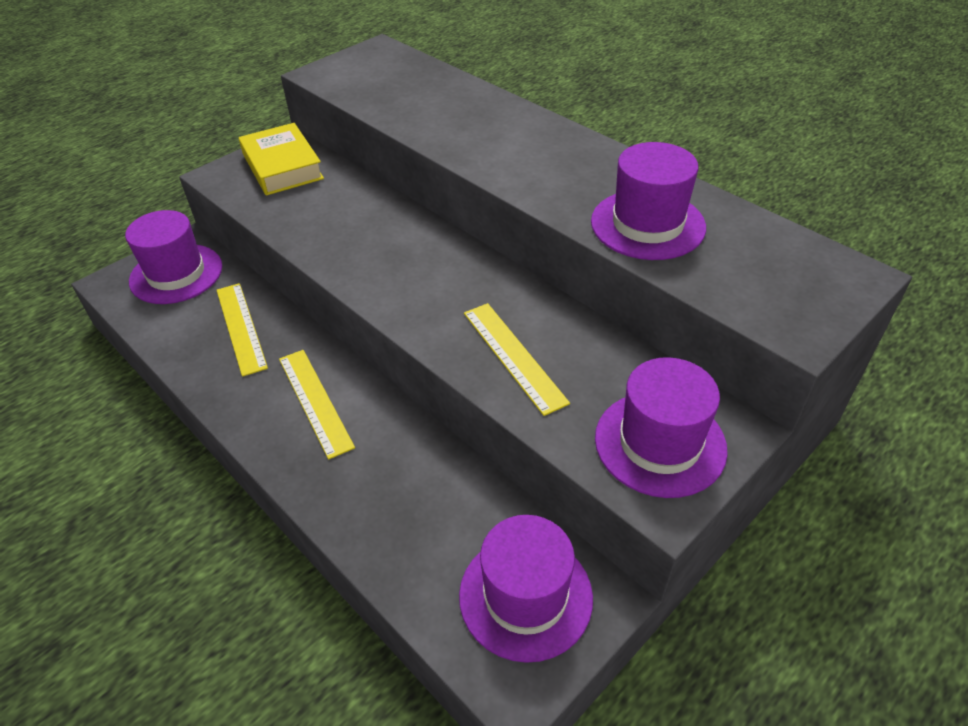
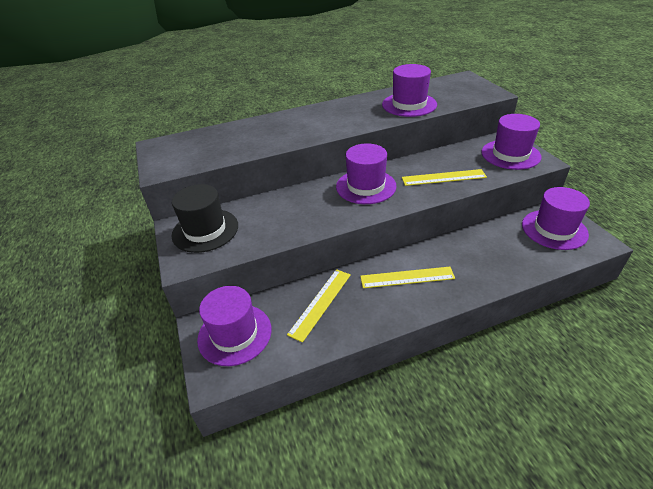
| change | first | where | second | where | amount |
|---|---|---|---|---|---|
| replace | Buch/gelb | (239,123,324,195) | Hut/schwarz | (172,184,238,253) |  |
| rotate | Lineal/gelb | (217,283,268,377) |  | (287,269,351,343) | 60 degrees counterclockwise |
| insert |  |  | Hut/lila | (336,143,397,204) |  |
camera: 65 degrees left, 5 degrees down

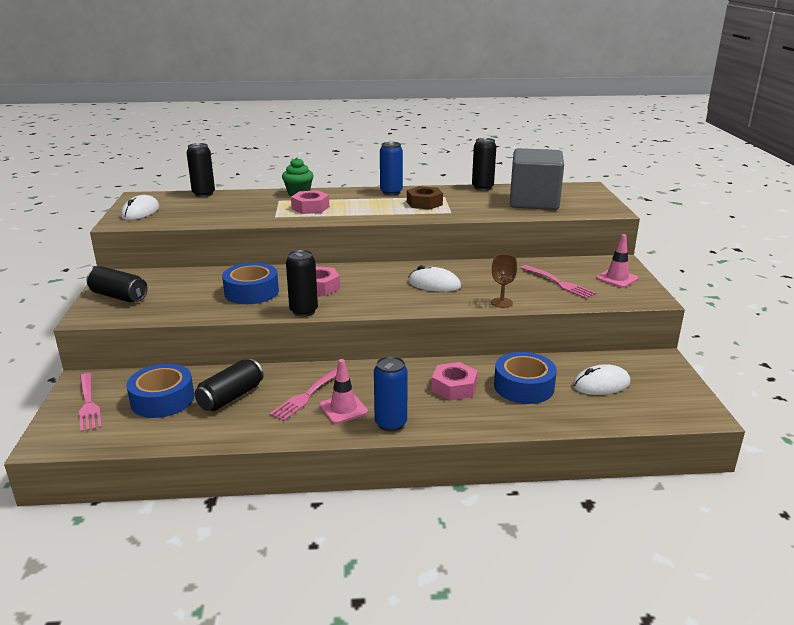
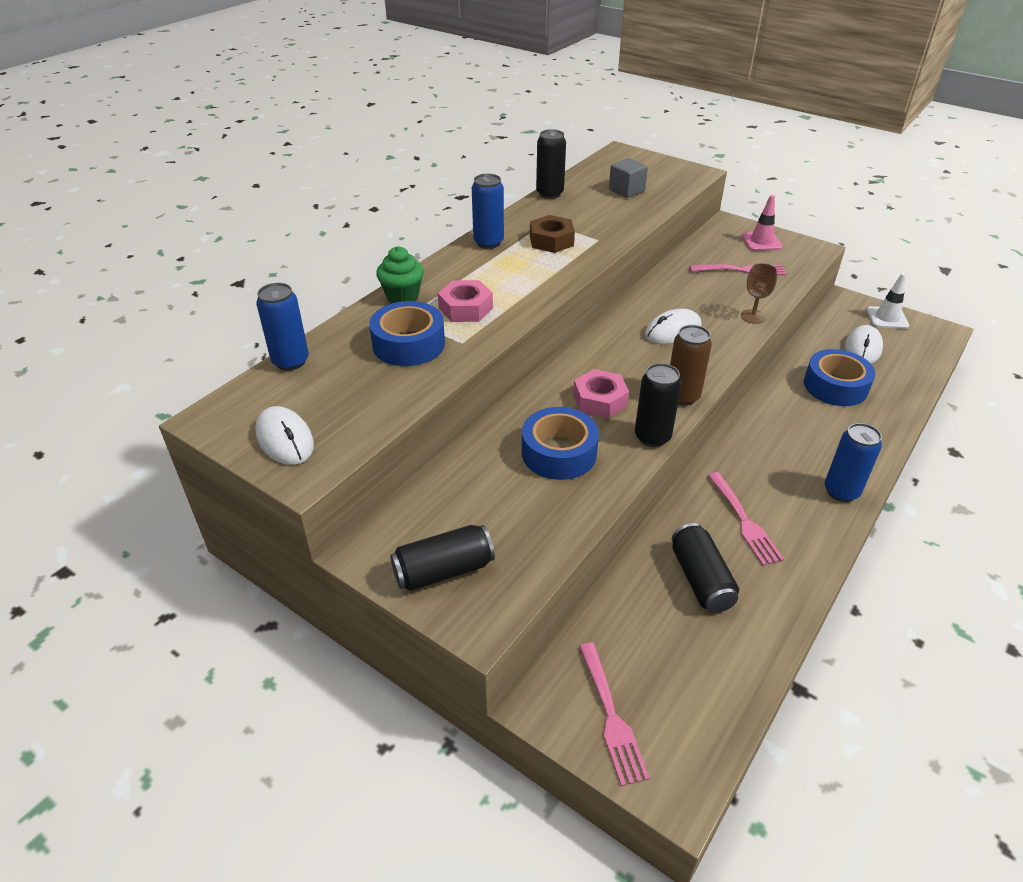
| change | first | where | second | where | amount |
|---|---|---|---|---|---|
| recolor | Dose/schwarz | (187,143,215,197) | Dose/blau | (256,283,309,371) |  |
| move | Klebeband/blau | (127,364,194,418) |  | (369,301,445,366) |  |
| rotate | Gabel/rosa | (79,373,102,432) |  | (579,643,650,786) | 60 degrees clockwise |
| resize | Kubus/grau | (510,148,564,210) |  | (609,158,648,198) | x0.47 |
| insert |  |  | Dose/braun | (670,325,712,406) |  |
| insert |  |  | Leitkegel/weiß | (866,273,909,329) |  |
| delete | Leitkegel/rosa | (319,359,368,424) |  |  |  |
| delete | Sechskantmutter/rosa | (432,362,478,401) |  |  |  |
camera: 50 degrees left, 15 degrees up

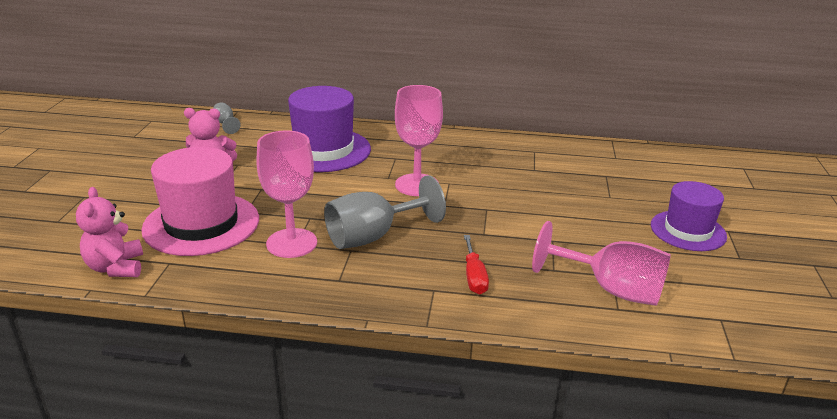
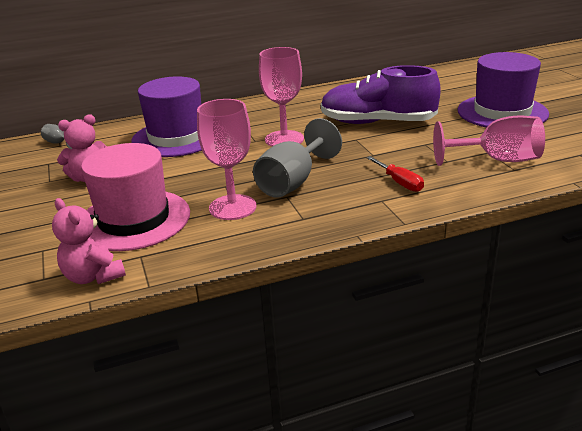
| change | first | where | second | where | amount |
|---|---|---|---|---|---|
| insert |  |  | Schuh/lila | (321,65,441,124) |  |
| resize | Hut/lila | (651,181,727,251) |  | (458,52,549,128) | x1.53 |
camera: 25 degrees left, 0 degrees up

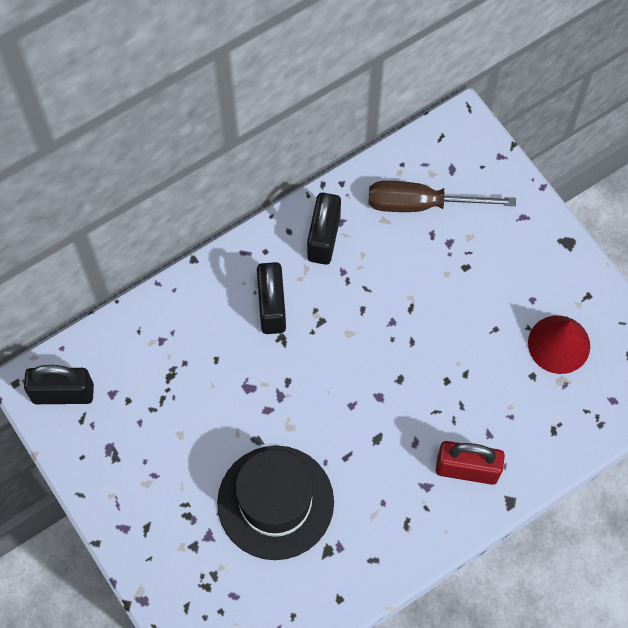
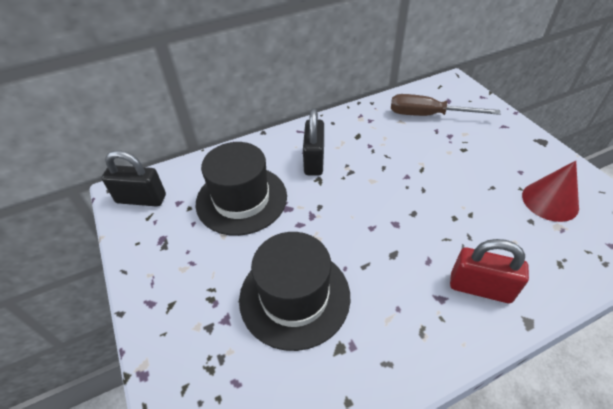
| change | first | where | second | where | amount |
|---|---|---|---|---|---|
| insert |  |  | Hut/schwarz | (196,142,287,236) |  |
| delete | Vorhängeschloss/schwarz | (307,193,341,265) |  |  |  |
camera: 10 degrees right, 20 degrees down

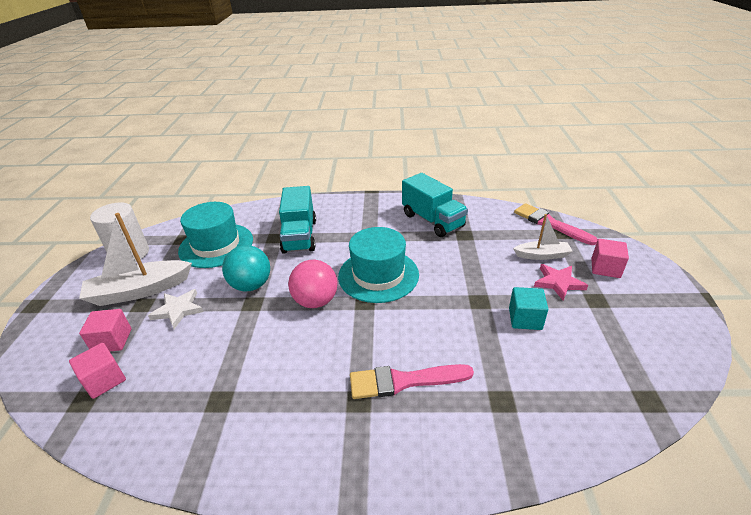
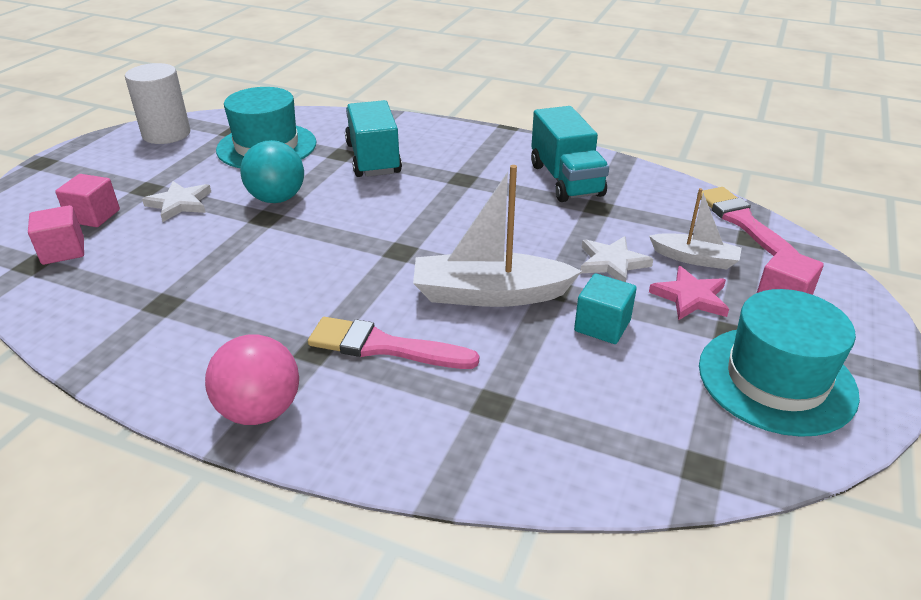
| change | first | where | second | where | amount |
|---|---|---|---|---|---|
| move | Ball/rosa | (288,260,338,308) |  | (205,334,299,425) |  |
| rotate | Lastwagen/türkis | (279,186,316,254) |  | (345,100,402,177) | 150 degrees clockwise |
| move | Boot/weiß | (79,213,192,306) |  | (413,165,582,307) |  |
| insert |  |  | Stern/weiß | (581,236,653,282) |  |
| move | Hut/türkis | (338,227,419,303) |  | (699,289,860,437) |  |
camera: 20 degrees right, 0 degrees up

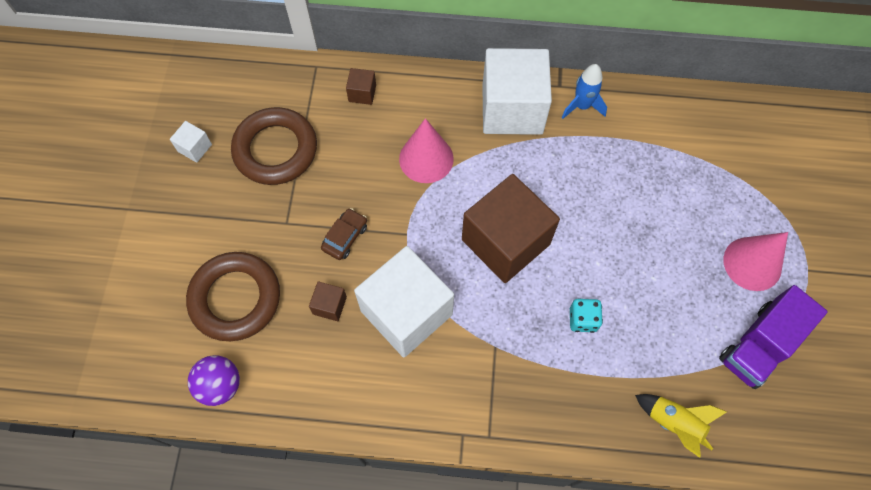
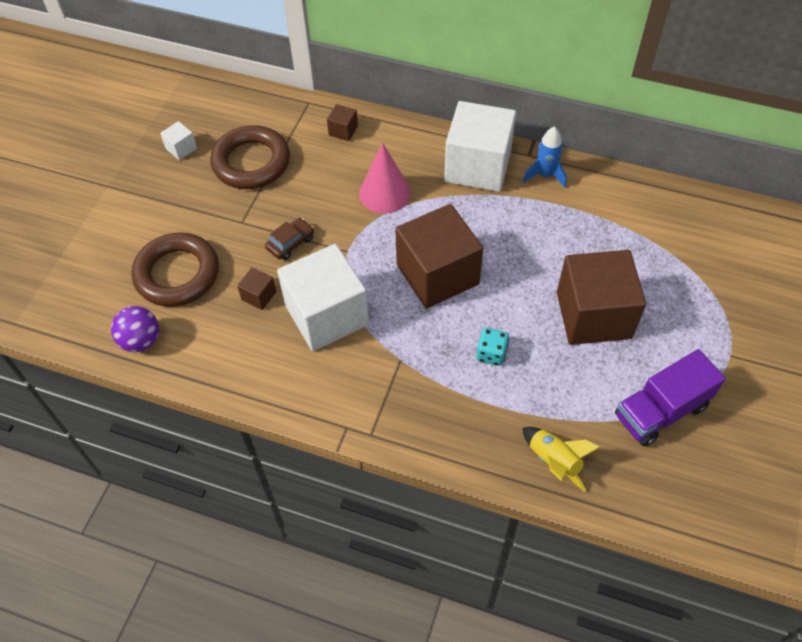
| change | first | where | second | where | amount |
|---|---|---|---|---|---|
| insert |  |  | Kubus/braun | (557,250,646,345) |  |
| delete | Kegel/rosa | (723,232,788,291) |  |  |  |
camera: 15 degrees right, 10 degrees down

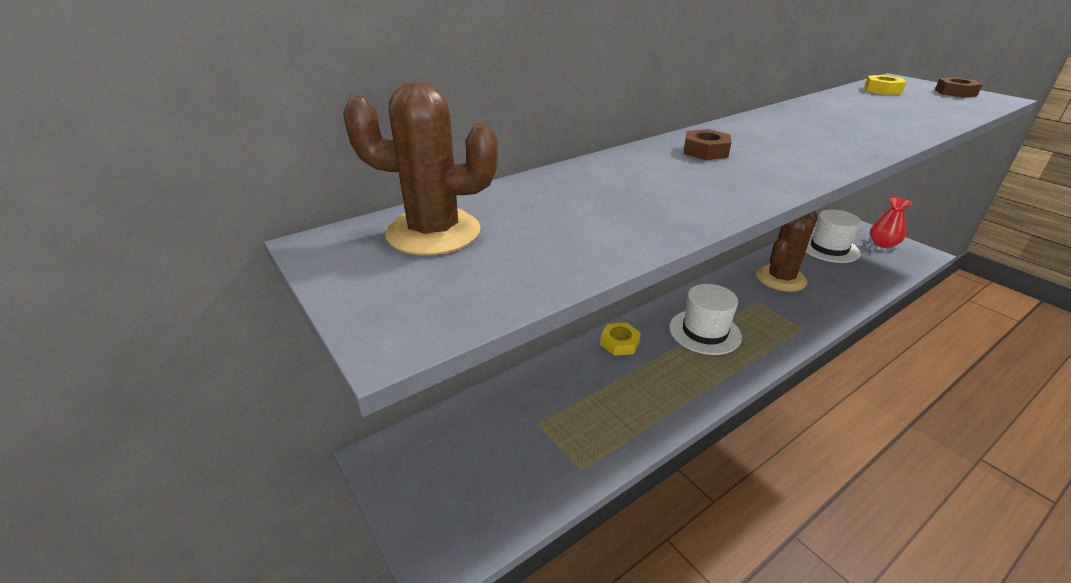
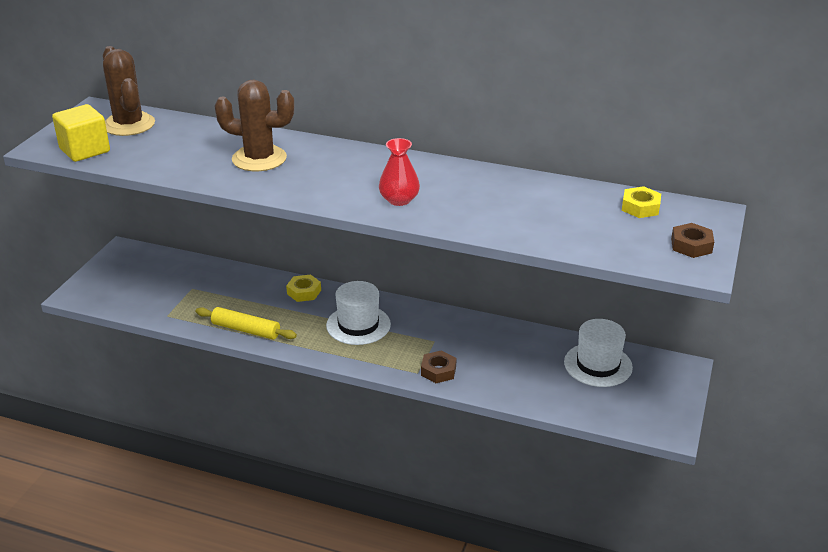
| change | first | where | second | where | amount |
|---|---|---|---|---|---|
| insert |  |  | Kubus/gelb | (52,104,110,162) |  |
| insert |  |  | Nudelholz/gelb | (196,307,297,339) |  |
| move | Kaktus/braun | (756,211,818,292) |  | (215,80,295,171) |  |
| move | Vase/rot | (870,197,912,248) |  | (379,138,420,206) |  |
| move | Sechskantmutter/braun | (684,129,732,160) |  | (421,350,456,383) |  |
camera: 55 degrees right, 0 degrees up

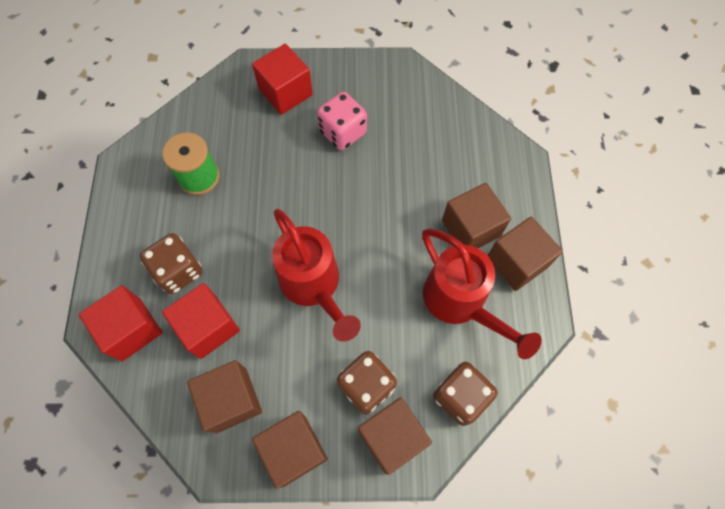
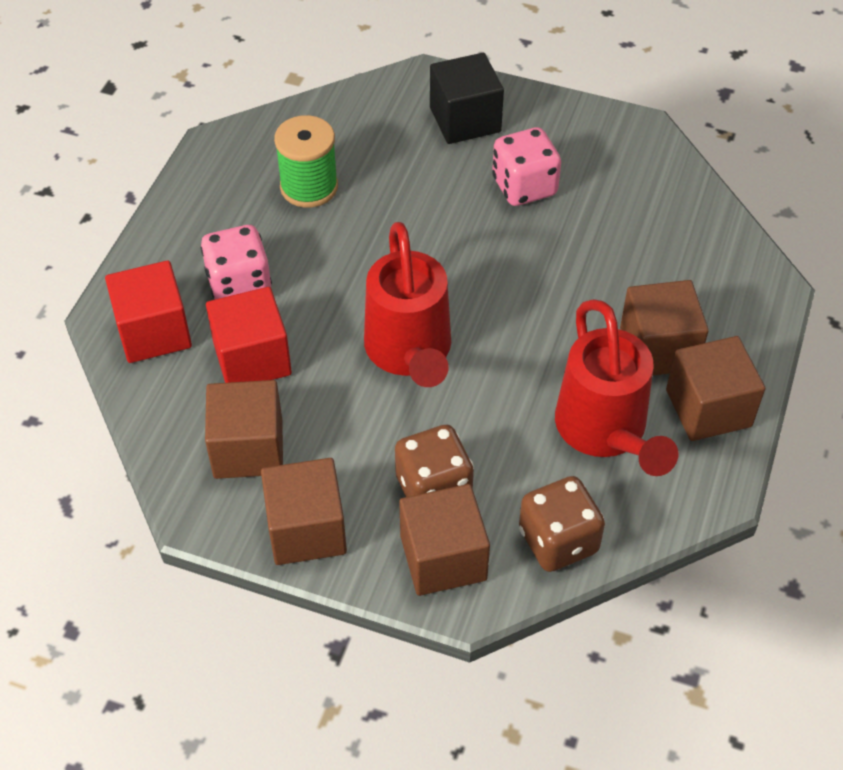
| change | first | where | second | where | amount |
|---|---|---|---|---|---|
| recolor | Spielwürfel/braun | (140,233,202,294) | Spielwürfel/rosa | (201,225,272,299) |  |
| recolor | Kubus/rot | (252,44,313,115) | Kubus/schwarz | (430,53,504,144) |  |
camera: 20 degrees right, 15 degrees down

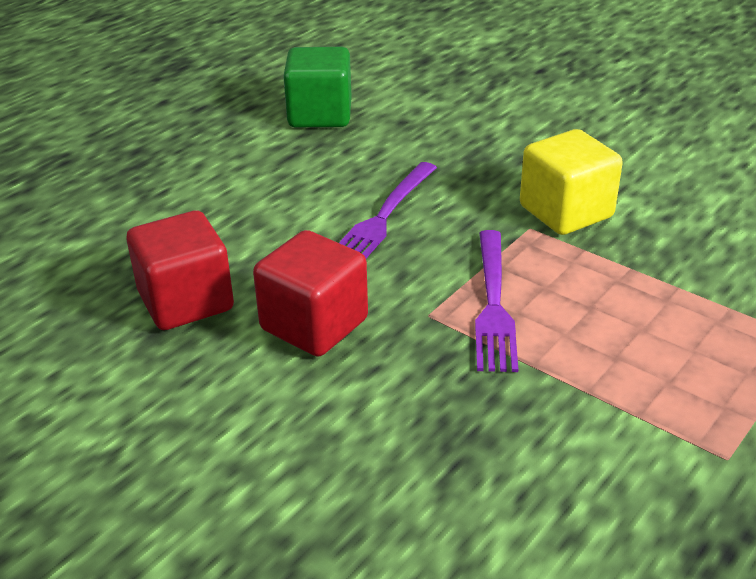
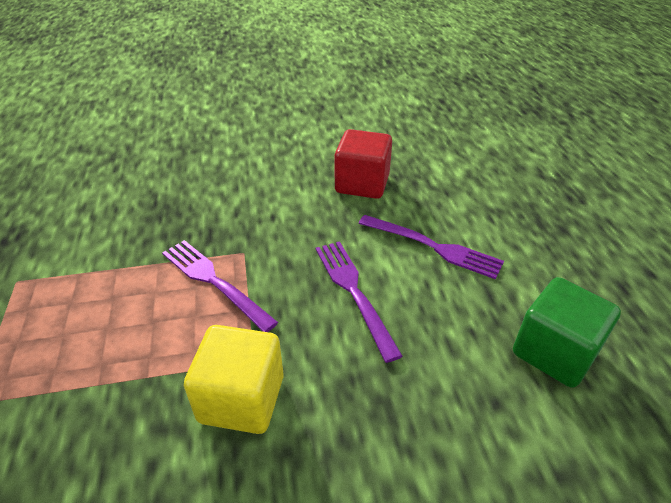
| change | first | where | second | where | amount |
|---|---|---|---|---|---|
| insert |  |  | Gabel/lila | (359,215,504,279) |  |
| delete | Kubus/rot | (253,230,368,357) |  |  |  |
camera: 130 degrees right, 5 degrees up

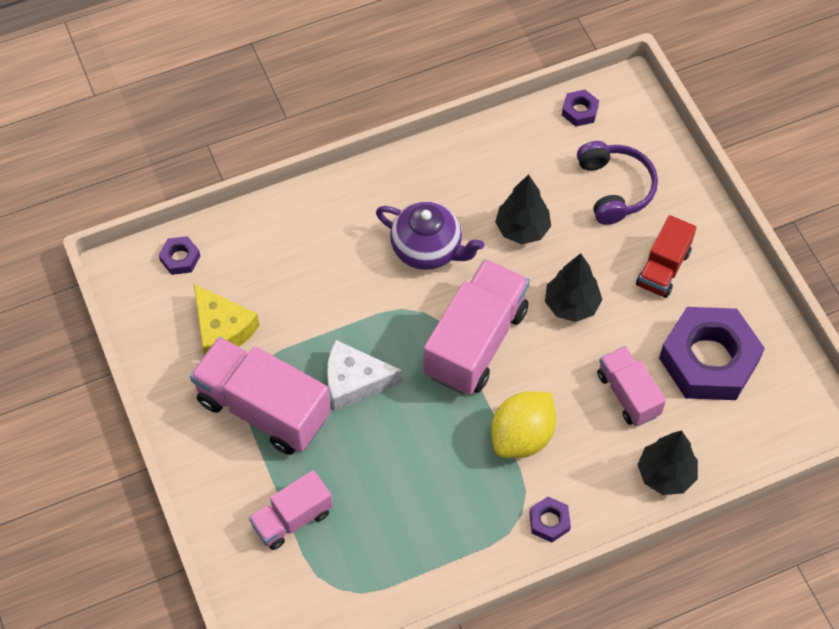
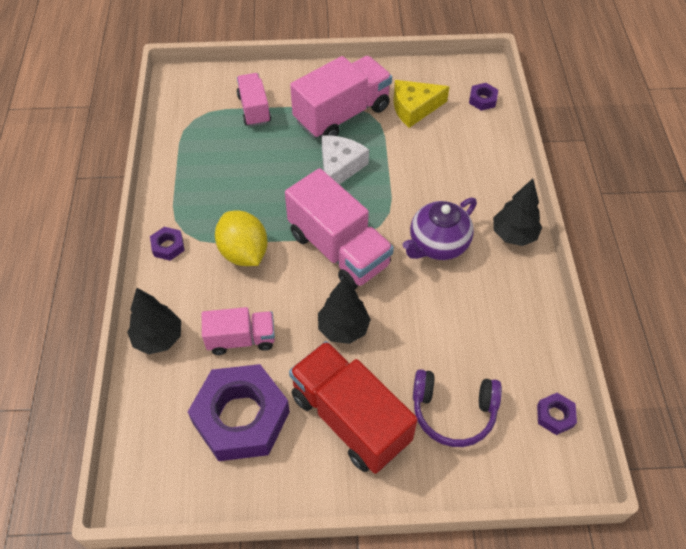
| change | first | where | second | where | amount |
|---|---|---|---|---|---|
| resize | Lastwagen/rot | (636,215,697,298) |  | (289,341,418,474) | x1.73 |
| move | Baum/schwarz | (495,174,551,244) |  | (493,179,542,246) |  |
camera: 110 degrees right, 5 degrees down

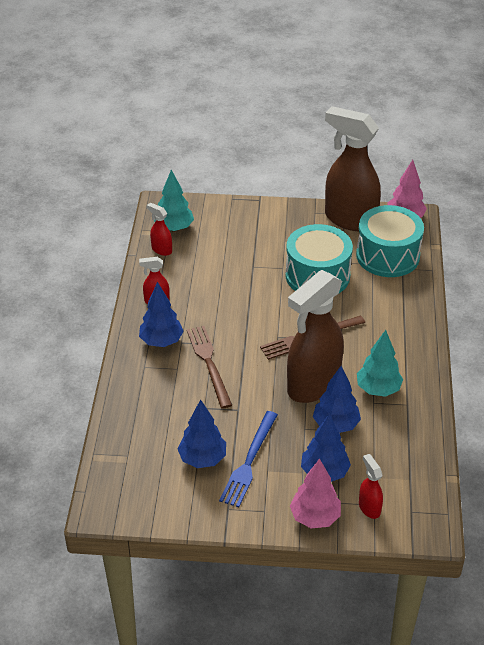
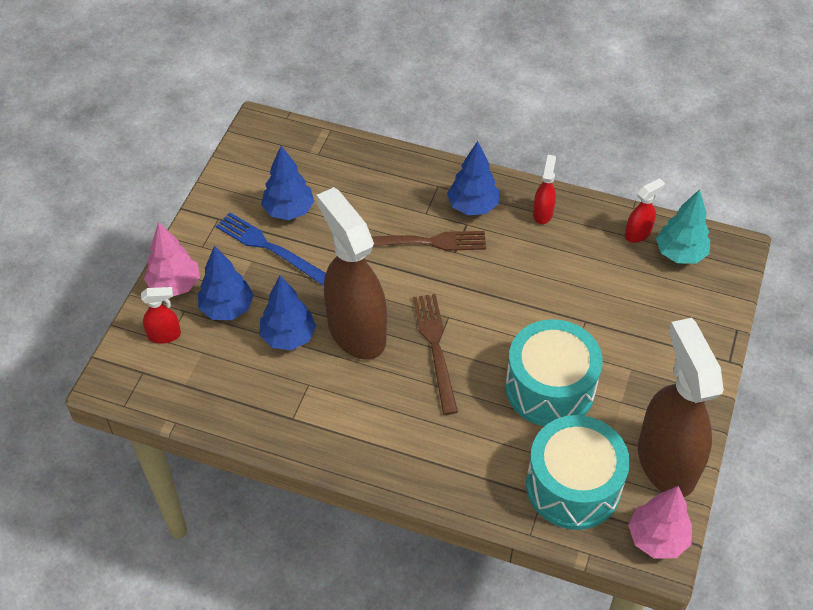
| change | first | where | second | where | amount |
|---|---|---|---|---|---|
| rotate | Sprühflasche/braun | (325,106,381,231) |  | (638,318,724,497) | 60 degrees counterclockwise |
| delete | Baum/türkis | (357,330,403,397) |  |  |  |
camera: 105 degrees right, 10 degrees up

